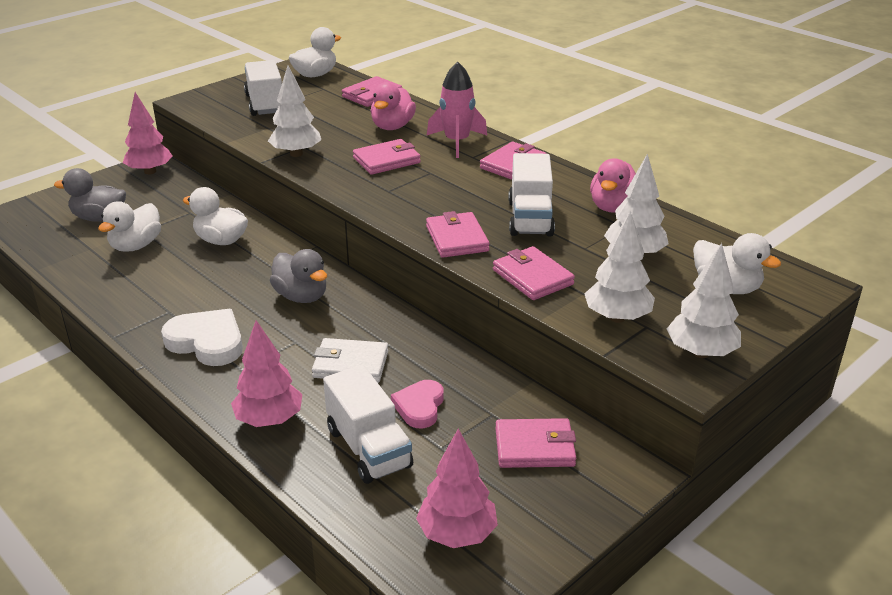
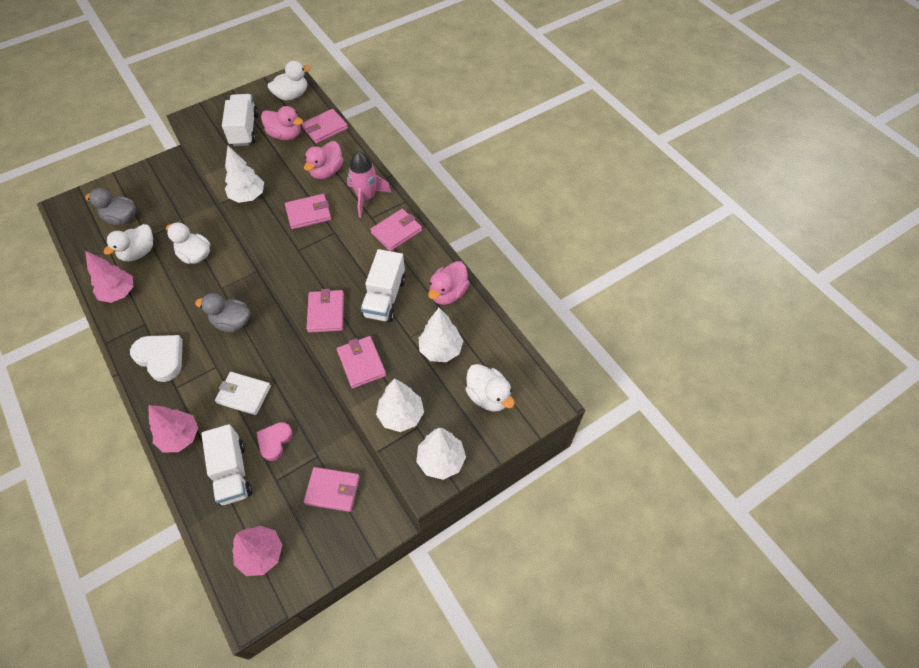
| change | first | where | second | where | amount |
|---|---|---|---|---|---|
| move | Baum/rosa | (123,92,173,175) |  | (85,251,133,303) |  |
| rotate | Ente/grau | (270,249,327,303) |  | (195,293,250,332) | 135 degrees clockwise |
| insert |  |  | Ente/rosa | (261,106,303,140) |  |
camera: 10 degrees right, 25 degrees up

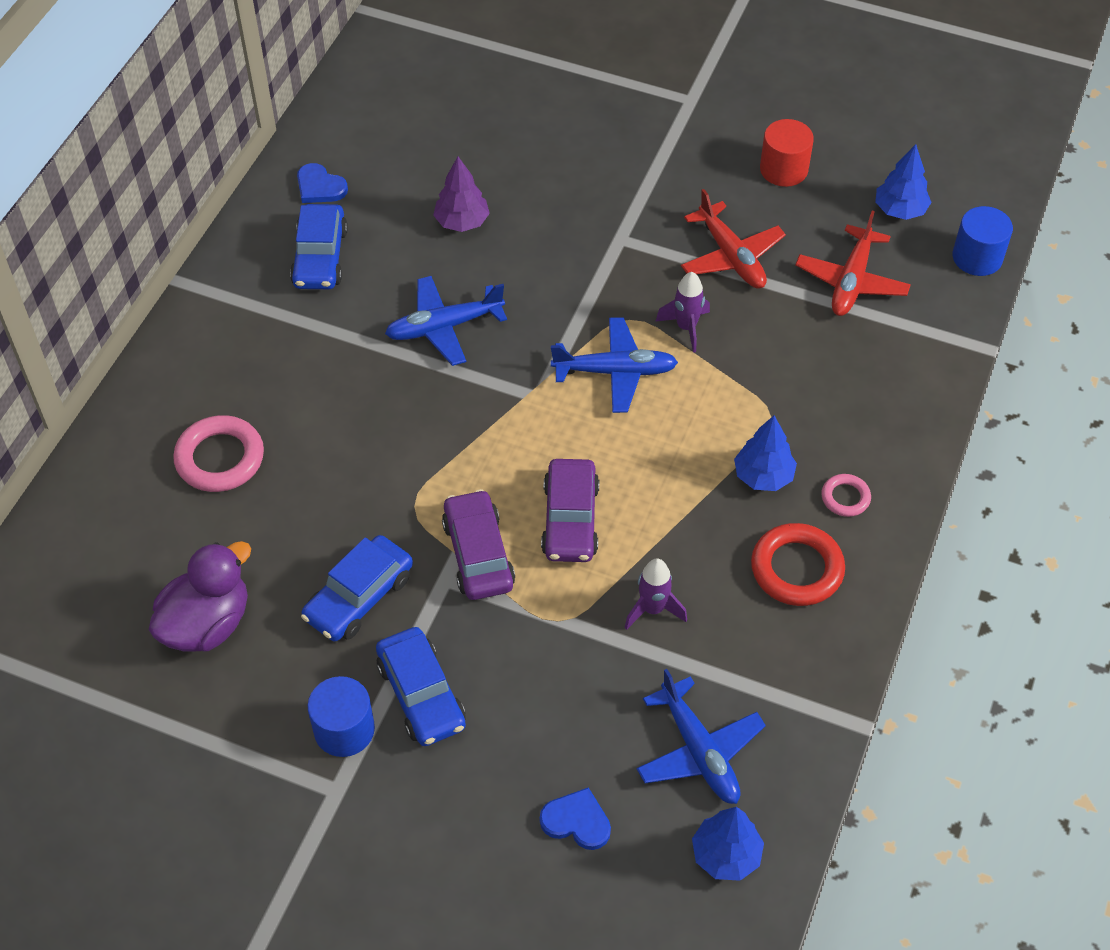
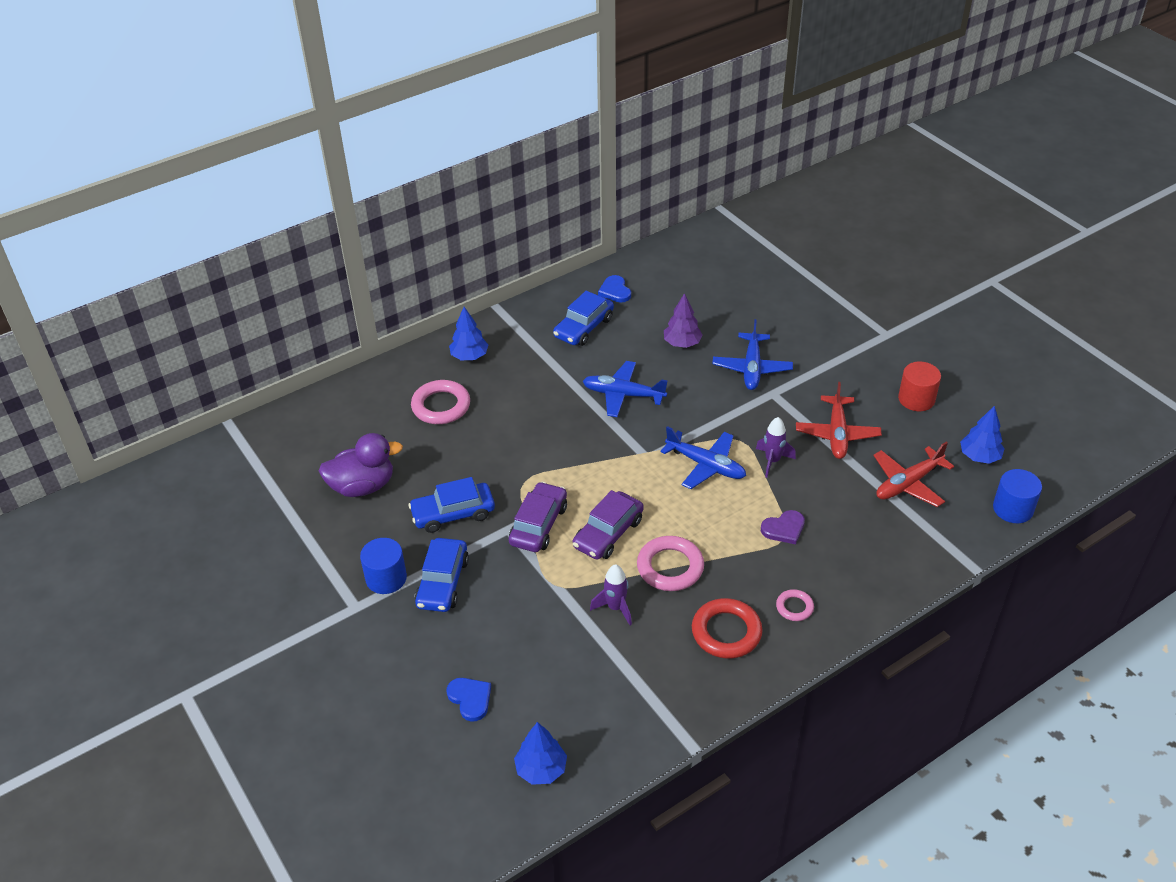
| change | first | where | second | where | amount |
|---|---|---|---|---|---|
| move | Baum/blau | (734,415,797,491) |  | (449,307,488,360) |  |
| insert |  |  | Ring/rosa | (637,536,704,591) |  |
| move | Flugzeug/blau | (637,669,766,804) |  | (712,319,793,390) |  |
| insert |  |  | Herz/lila | (761,510,805,544) |  |
camera: 35 degrees right, 10 degrees down

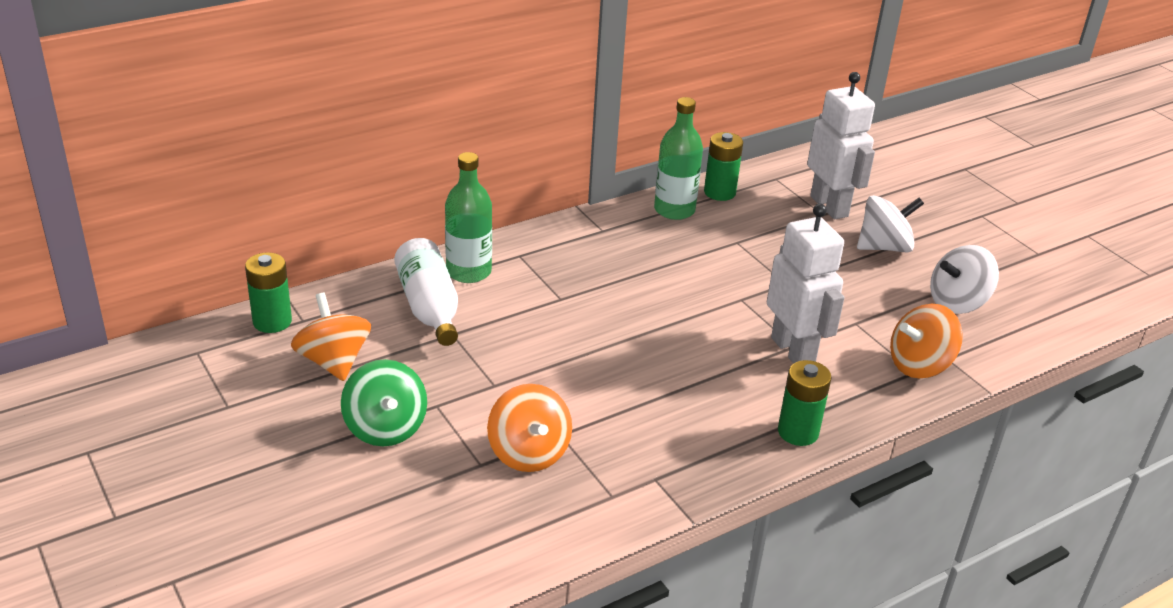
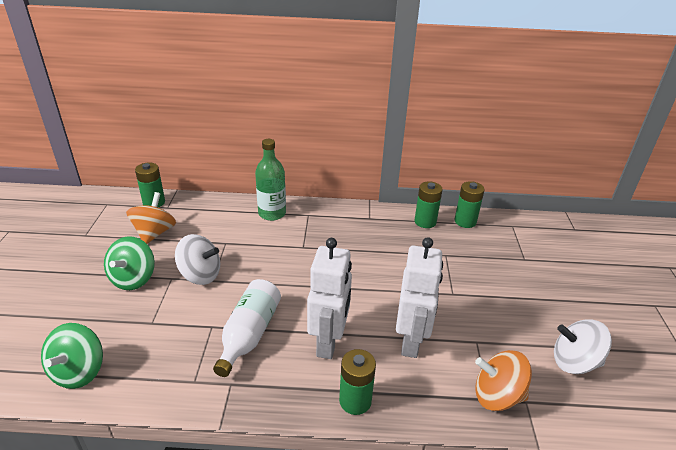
| change | first | where | second | where | amount |
|---|---|---|---|---|---|
| insert |  |  | Kreisel/grün | (41,323,103,389) |  |
| move | Kreisel/weiß | (857,195,924,252) |  | (175,234,220,285) |  |
| move | Flasche/weiß | (394,238,458,346) |  | (213,279,281,377) |  |
| move | Roboter/weiß | (807,72,875,219) |  | (307,238,352,359) |  |
| replace | Flasche/grün | (654,97,703,220) | Batterie/grün | (414,181,443,228) |  |
| delete | Kreisel/orange | (487,384,572,472) |  |  |  |
camera: 35 degrees right, 0 degrees up

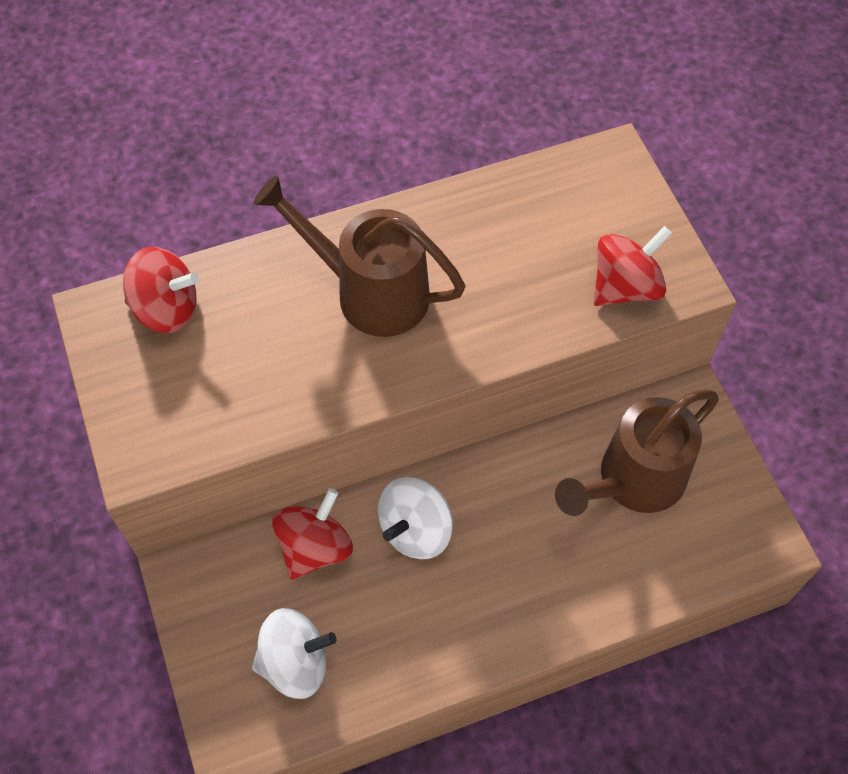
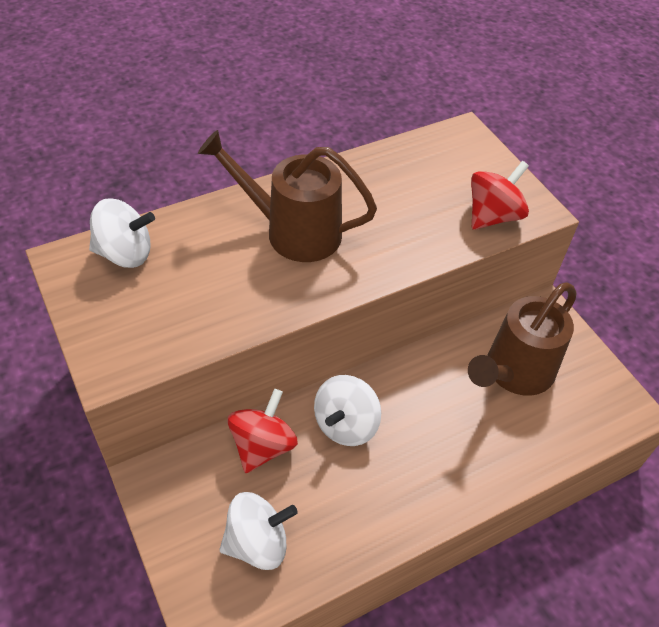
| change | first | where | second | where | amount |
|---|---|---|---|---|---|
| recolor | Kreisel/rot | (123,247,199,333) | Kreisel/weiß | (89,198,155,268) |  |
camera: 10 degrees left, 10 degrees down

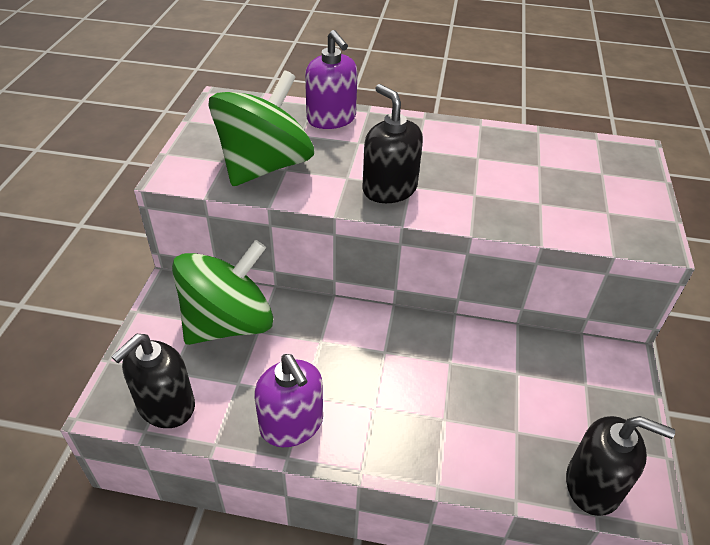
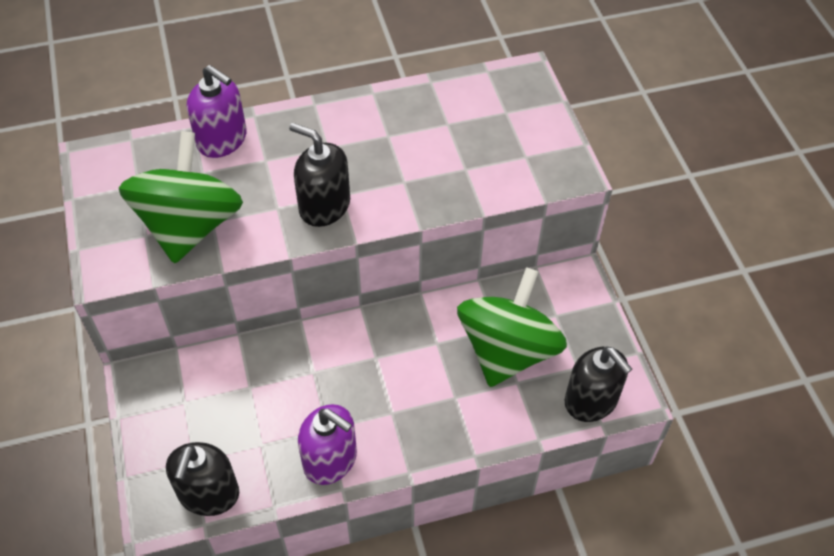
| change | first | where | second | where | amount |
|---|---|---|---|---|---|
| move | Kreisel/grün | (172,240,273,345) |  | (457,267,567,387) |  |
| rotate | Seifenspender/schwarz | (566,416,675,516) |  | (565,346,632,422) | 60 degrees clockwise |
camera: 25 degrees left, 10 degrees up

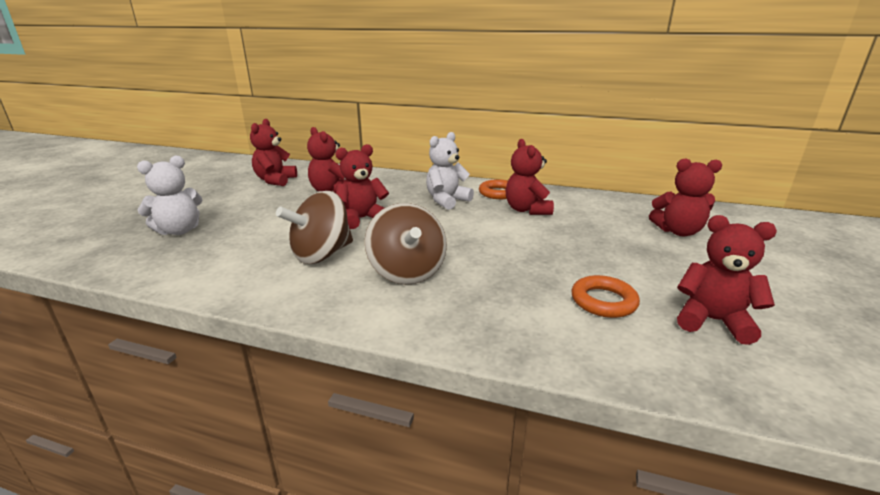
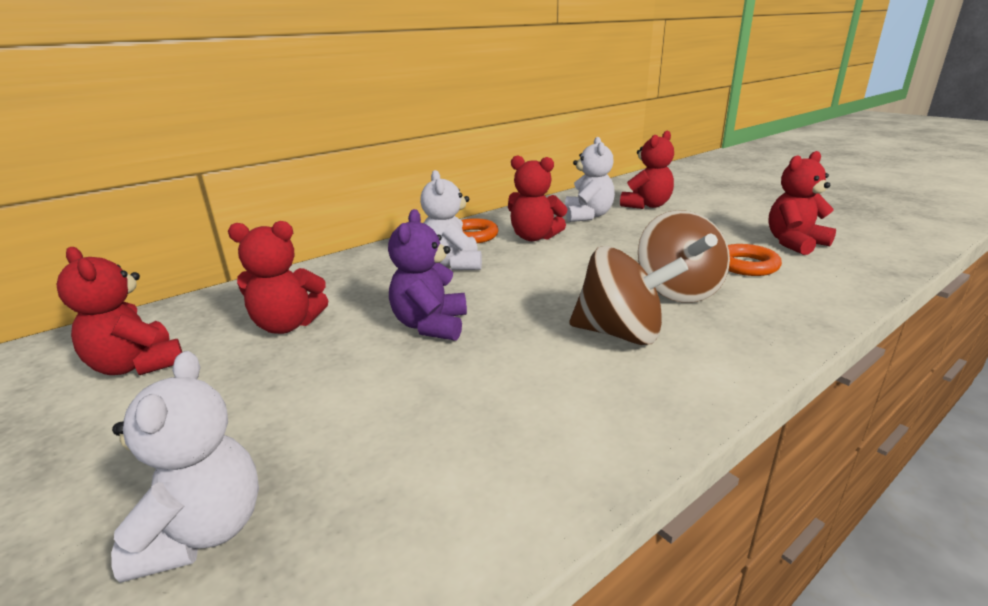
| change | first | where | second | where | amount |
|---|---|---|---|---|---|
| recolor | Teddybär/rot | (335,144,389,229) | Teddybär/lila | (388,209,467,341) |  |
| insert |  |  | Teddybär/weiß | (565,137,615,222) |  |
| move | Kreisel/braun | (276,191,353,264) |  | (638,210,730,303) |  |
camera: 55 degrees left, 0 degrees up

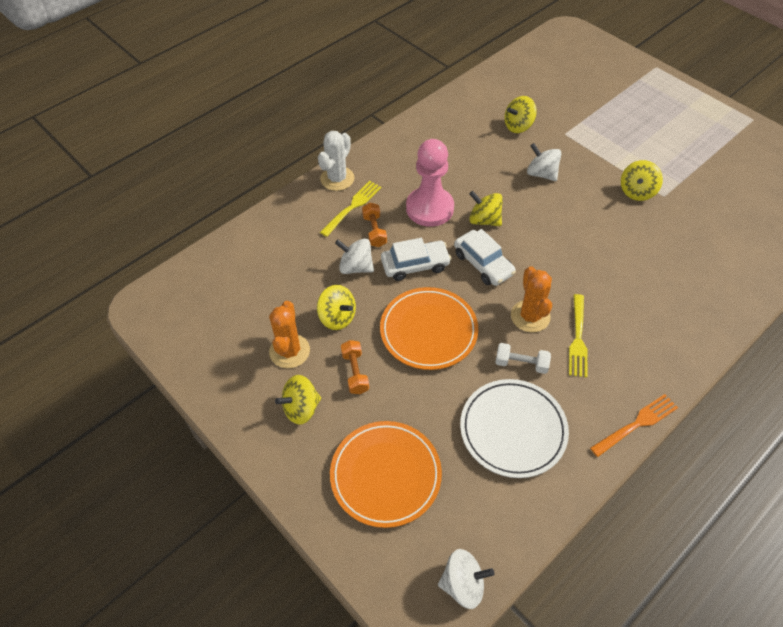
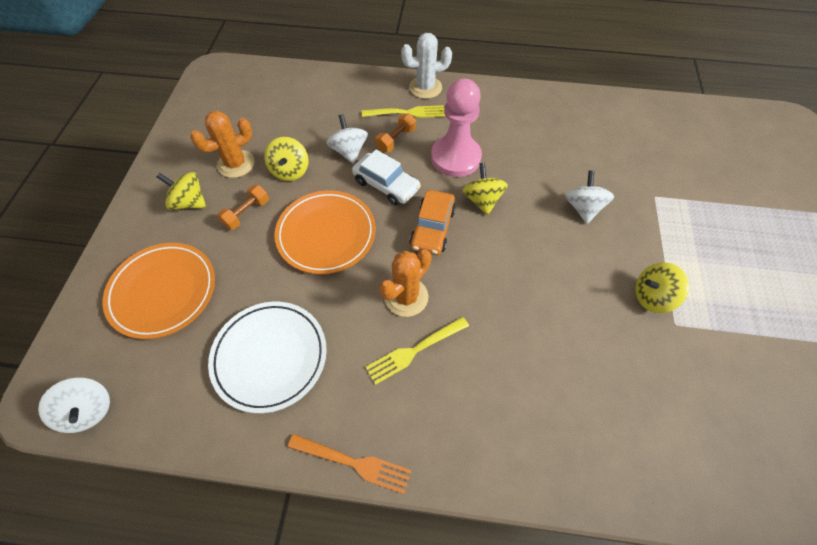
| change | first | where | second | where | amount |
|---|---|---|---|---|---|
| recolor | Auto/weiß | (454,229,516,286) | Auto/orange | (409,190,456,255) |  |
| delete | Hantel/weiß | (496,343,551,374) |  |  |  |
| delete | Kreisel/gelb | (504,96,537,133) |  |  |  |
camera: 50 degrees right, 5 degrees up

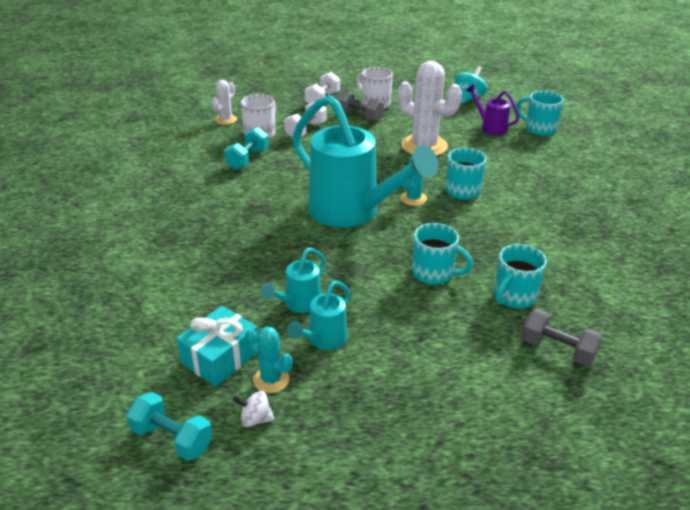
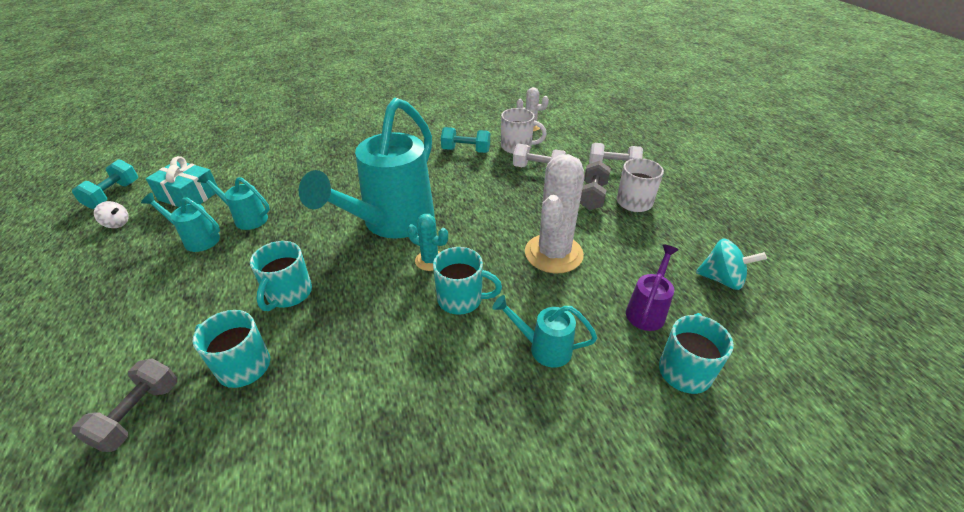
| change | first | where | second | where | amount |
|---|---|---|---|---|---|
| rotate | Kreisel/weiß | (233,391,275,427) |  | (94,201,129,228) | 120 degrees clockwise |
| insert |  |  | Gießkanne/türkis | (492,295,597,368) |  |
| delete | Kaktus/türkis | (245,326,292,393) |  |  |  |
camera: 75 degrees right, 5 degrees up

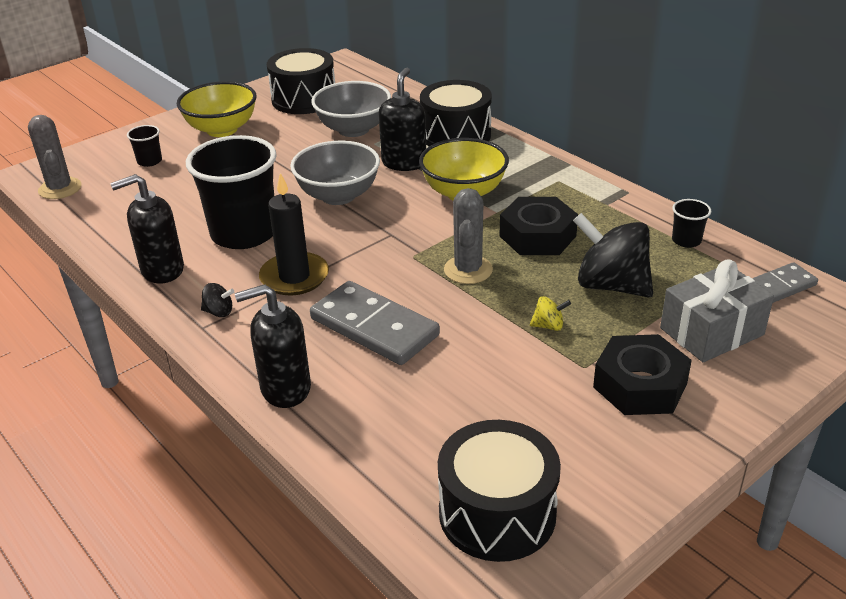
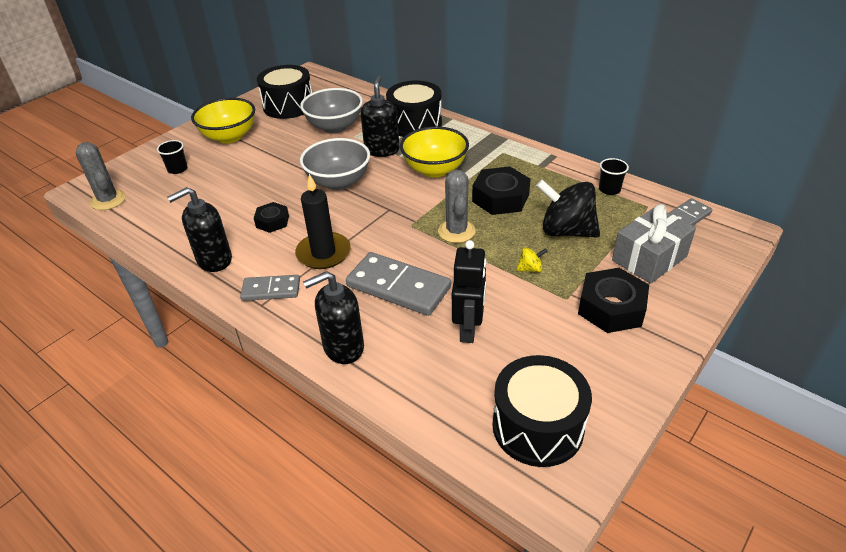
| change | first | where | second | where | amount |
|---|---|---|---|---|---|
| replace | Kreisel/schwarz | (201,283,234,317) | Dominostein/grau | (240,275,300,301) |  |
| replace | Becher/schwarz | (186,135,277,249) | Sechskantmutter/schwarz | (254,202,289,233) |  |
| insert |  |  | Roboter/schwarz | (452,240,486,343) |  |
camera: 10 degrees left, 5 degrees up

